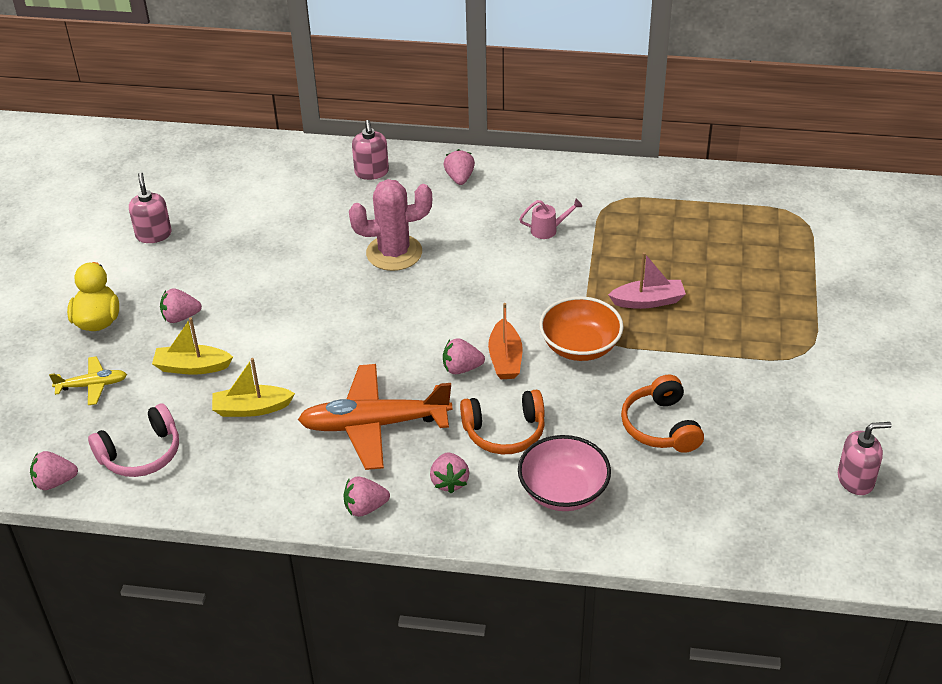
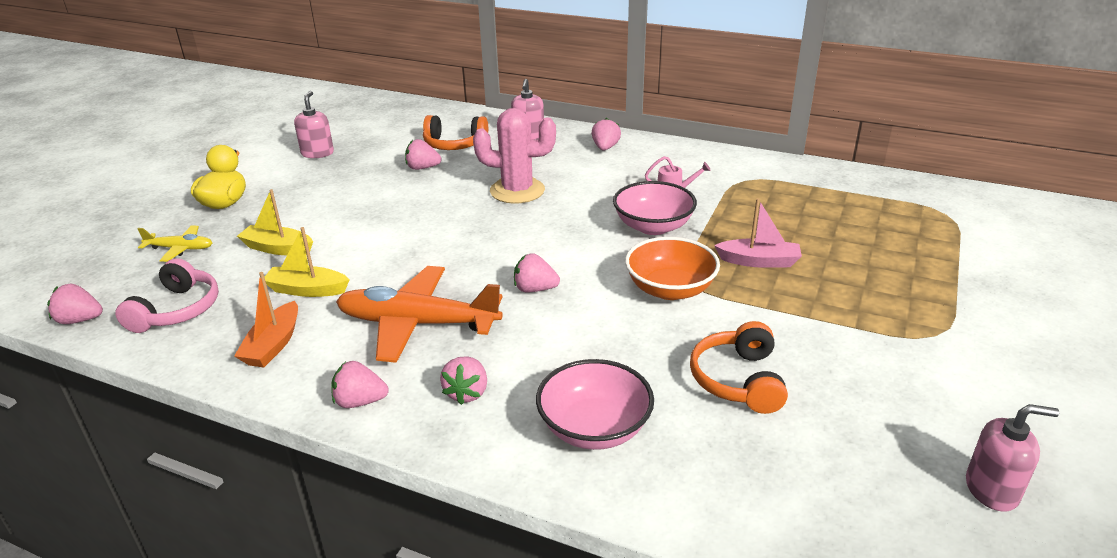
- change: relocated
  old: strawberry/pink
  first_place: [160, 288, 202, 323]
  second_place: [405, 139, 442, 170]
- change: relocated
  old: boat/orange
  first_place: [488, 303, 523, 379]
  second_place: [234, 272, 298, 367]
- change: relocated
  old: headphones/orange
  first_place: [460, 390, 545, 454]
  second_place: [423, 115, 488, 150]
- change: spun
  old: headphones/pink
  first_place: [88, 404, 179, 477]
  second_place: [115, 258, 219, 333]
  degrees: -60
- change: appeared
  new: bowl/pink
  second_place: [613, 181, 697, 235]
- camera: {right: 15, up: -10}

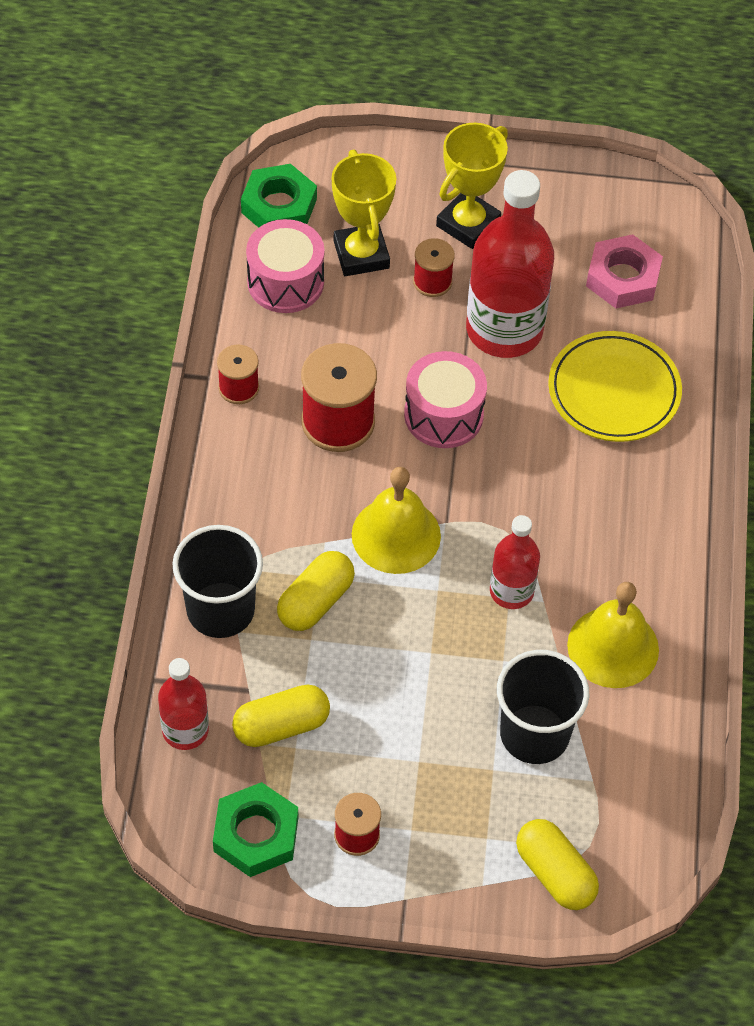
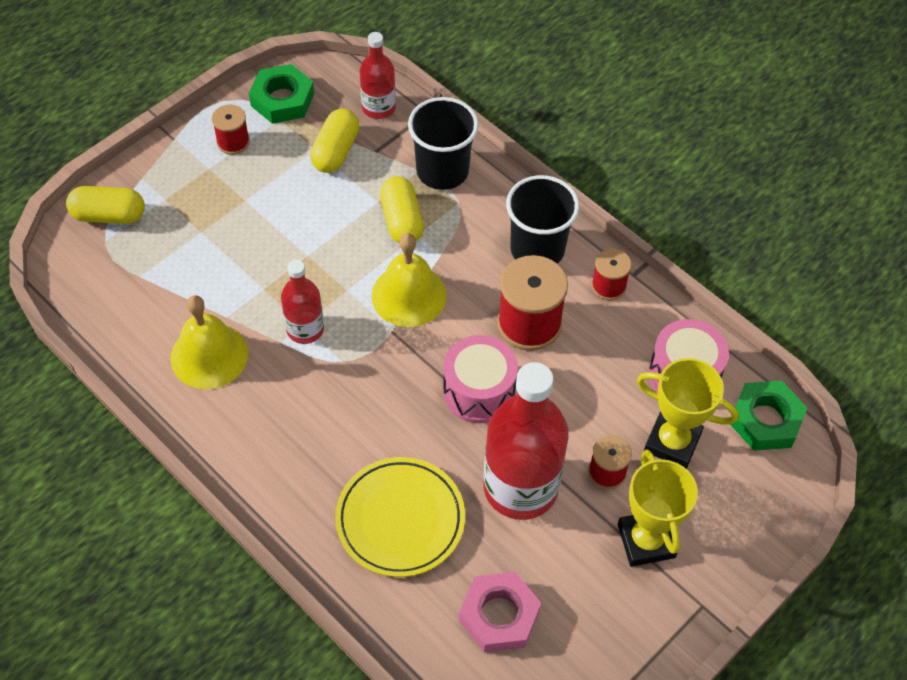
- change: relocated
  old: cup/black
  first_place: [497, 650, 589, 764]
  second_place: [506, 175, 579, 264]
- camera: {right: 130, up: 0}

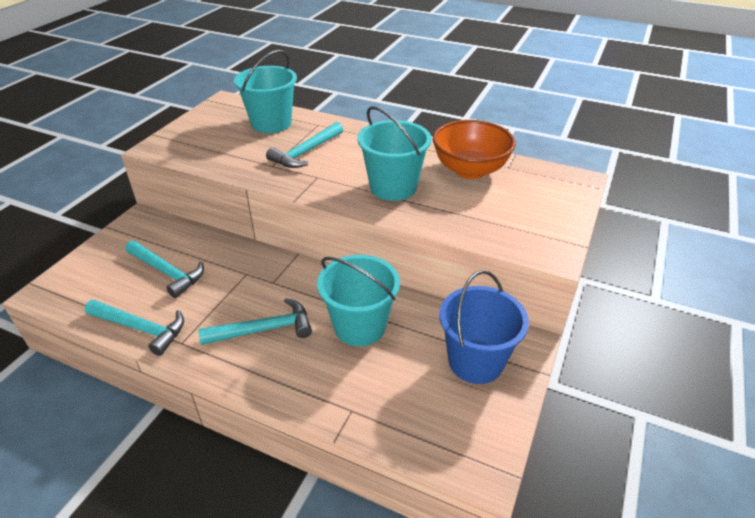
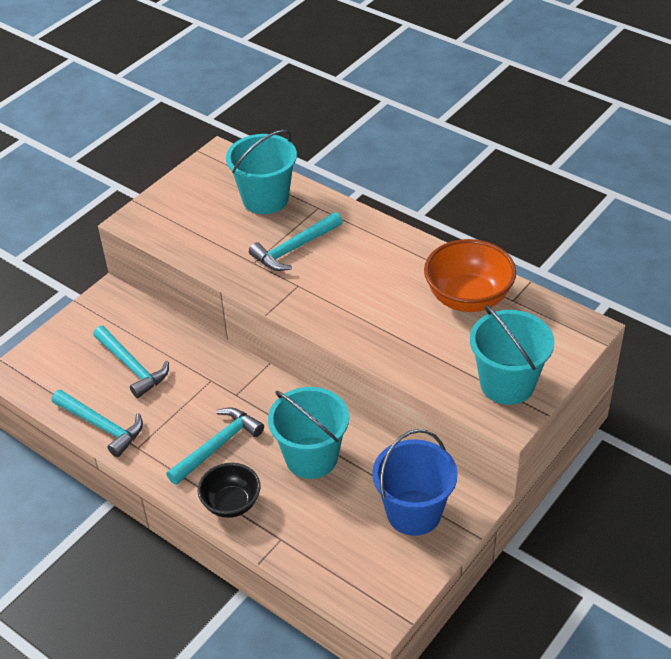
- change: relocated
  old: bucket/turquoise
  first_place: [357, 106, 432, 201]
  second_place: [470, 305, 554, 405]
- change: spun
  old: hammer/turquoise
  first_place: [199, 298, 312, 345]
  second_place: [166, 407, 264, 485]
  degrees: -45
- change: appeared
  new: bowl/black
  second_place: [198, 463, 260, 518]
- camera: {right: 15, up: 5}

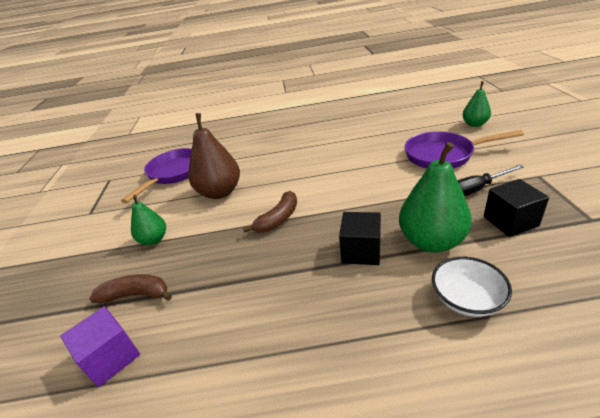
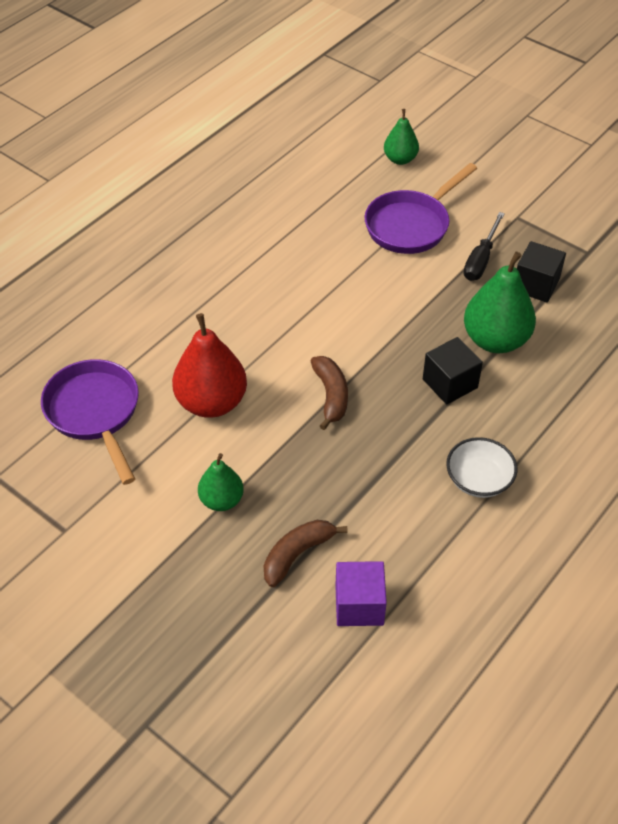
- change: colour
  old: pear/brown
  new: pear/red
  first_place: [188, 113, 240, 199]
  second_place: [172, 313, 247, 418]
- change: relocated
  old: bowl/white
  first_place: [432, 257, 512, 317]
  second_place: [446, 437, 517, 498]
- camera: {right: -50, up: 15}

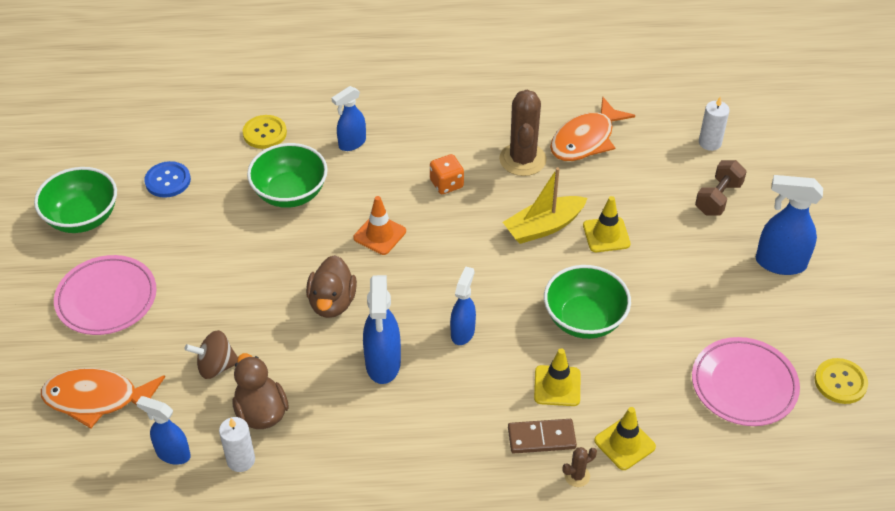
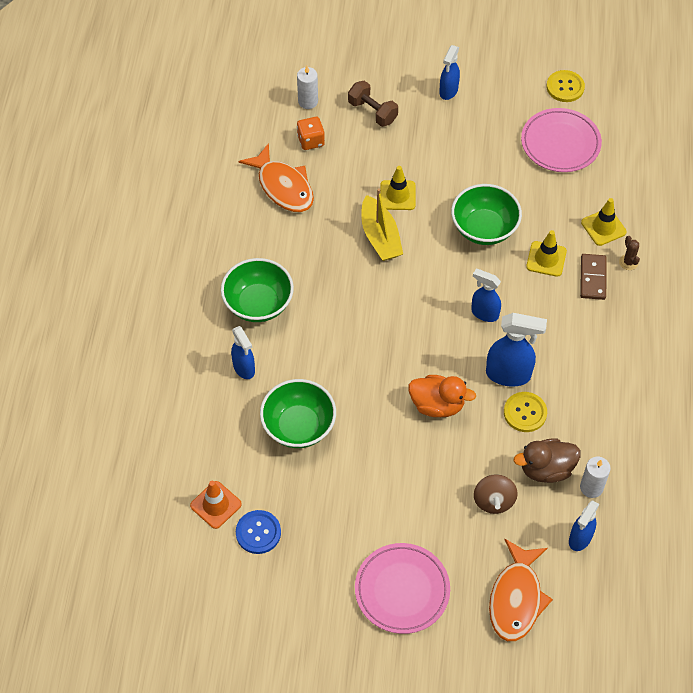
- change: missing
  old: cactus/brown
  first_place: [499, 90, 547, 176]
- change: relocated
  old: button/yellow
  first_place: [243, 115, 287, 149]
  second_place: [504, 392, 547, 432]
- change: relocated
  old: dice/orange
  first_place: [430, 154, 464, 194]
  second_place: [297, 117, 325, 150]
- change: relocated
  old: bowl/green
  first_place: [34, 167, 117, 233]
  second_place: [221, 258, 294, 322]
- change: size
  old: spray bottle/blue
  first_place: [756, 175, 823, 275]
  second_place: [439, 45, 460, 100]
  factor: 0.66
- change: relocated
  old: traffic cone/orange
  first_place: [353, 196, 406, 255]
  second_place: [190, 481, 242, 529]
- change: colour
  old: duck/brown
  new: duck/orange
  first_place: [306, 255, 357, 318]
  second_place: [408, 375, 476, 417]
- camera: {right: -80, up: 10}

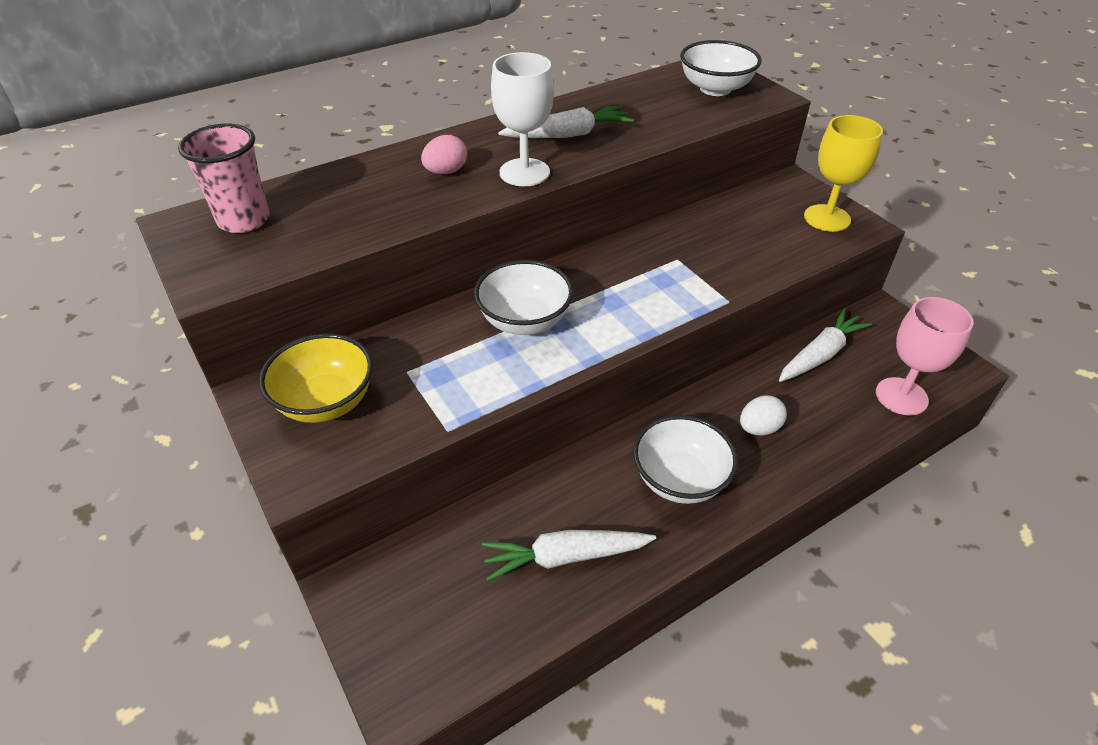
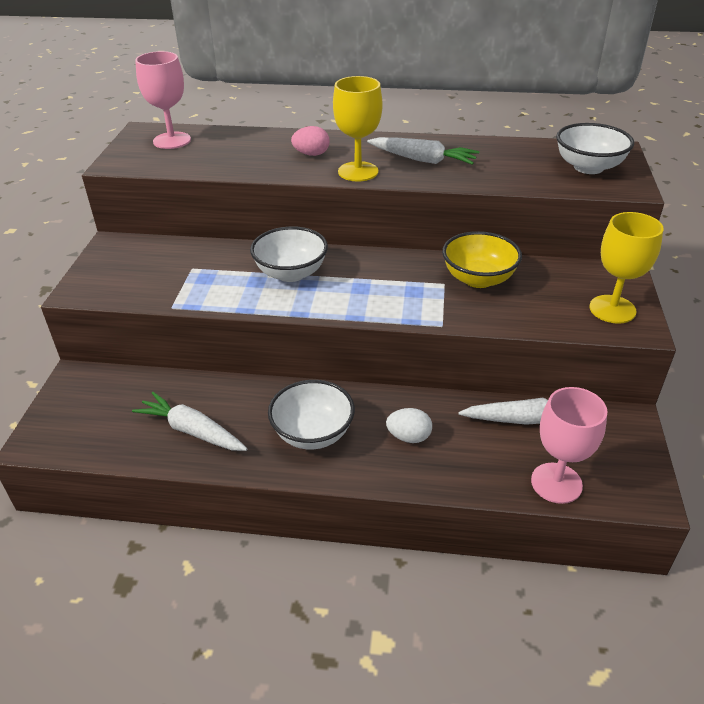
- change: colour
  old: goblet/white
  new: goblet/yellow
  first_place: [491, 52, 554, 186]
  second_place: [333, 76, 383, 182]
- change: exchanged
  old: cup/pink
  new: goblet/pink
  first_place: [178, 124, 270, 233]
  second_place: [135, 51, 191, 149]
- change: relocated
  old: bowl/yellow
  first_place: [259, 334, 373, 423]
  second_place: [442, 231, 522, 288]
- camera: {right: 40, up: -5}

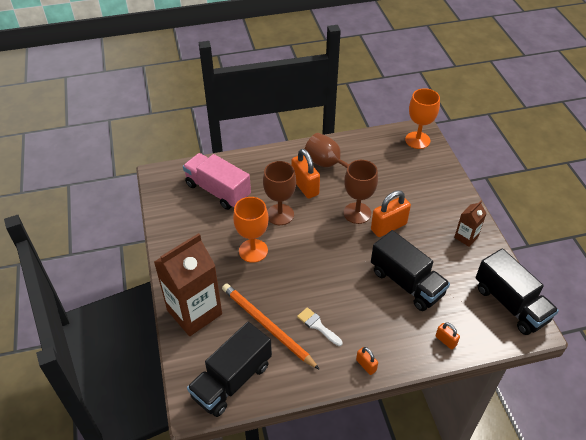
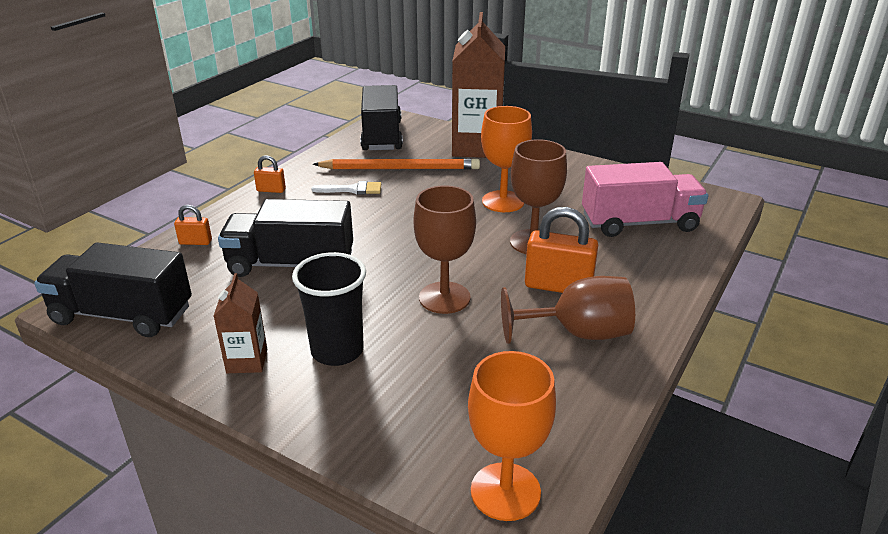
- change: missing
  old: padlock/orange
  first_place: [371, 190, 411, 237]
- change: appeared
  new: cup/black
  second_place: [292, 252, 366, 366]
- camera: {right: 135, up: -15}

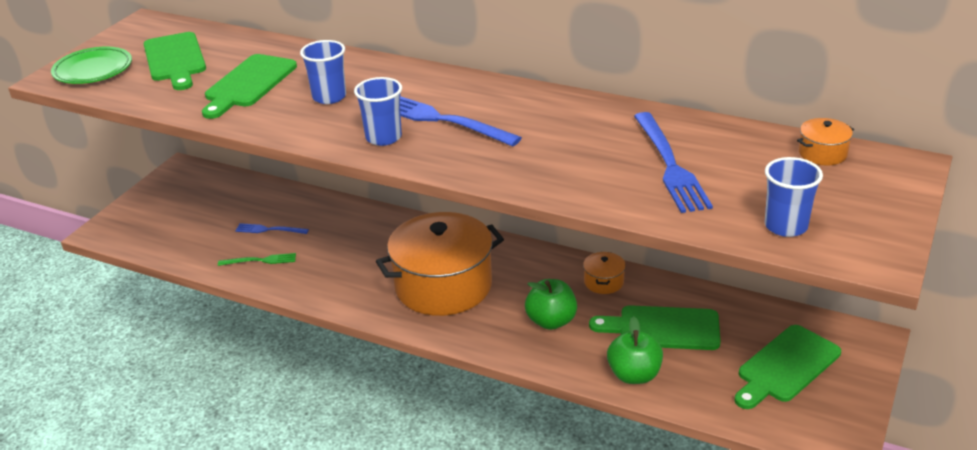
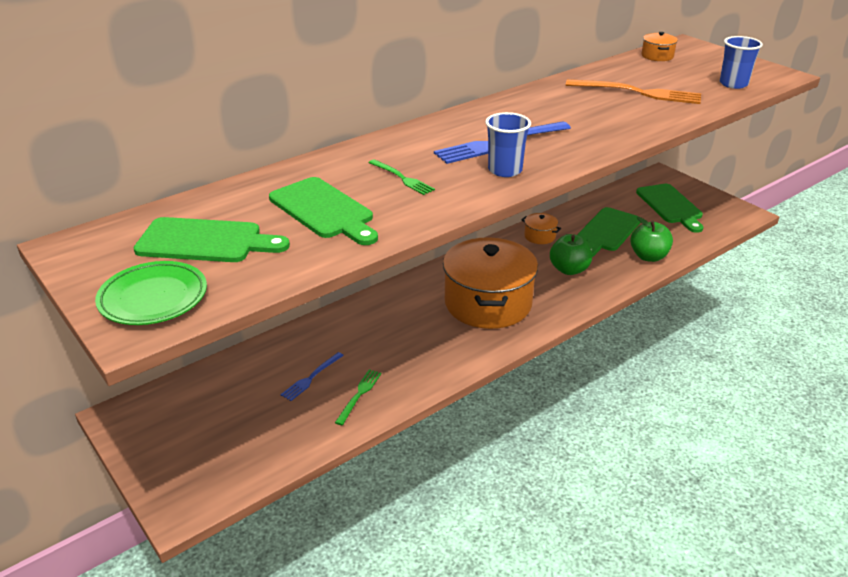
- change: exchanged
  old: cup/blue
  new: fork/green
  first_place: [300, 40, 346, 104]
  second_place: [368, 159, 435, 195]
- change: colour
  old: fork/blue
  new: fork/orange
  first_place: [634, 112, 713, 213]
  second_place: [566, 79, 701, 104]
- camera: {right: -65, up: 0}

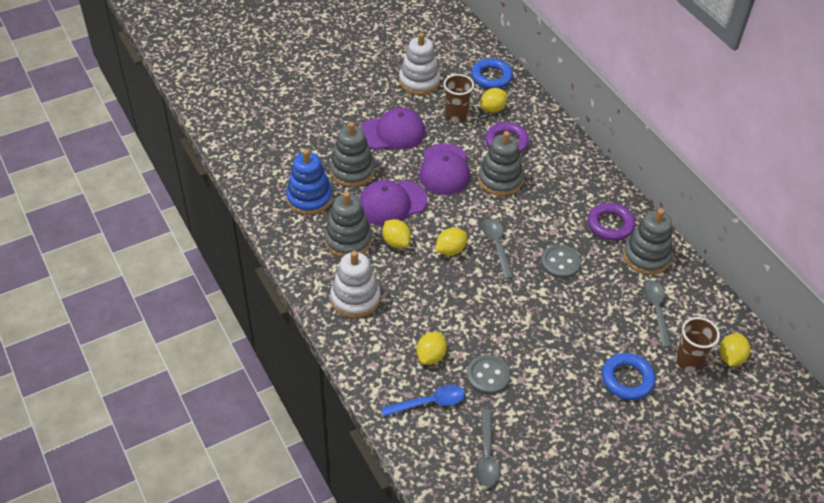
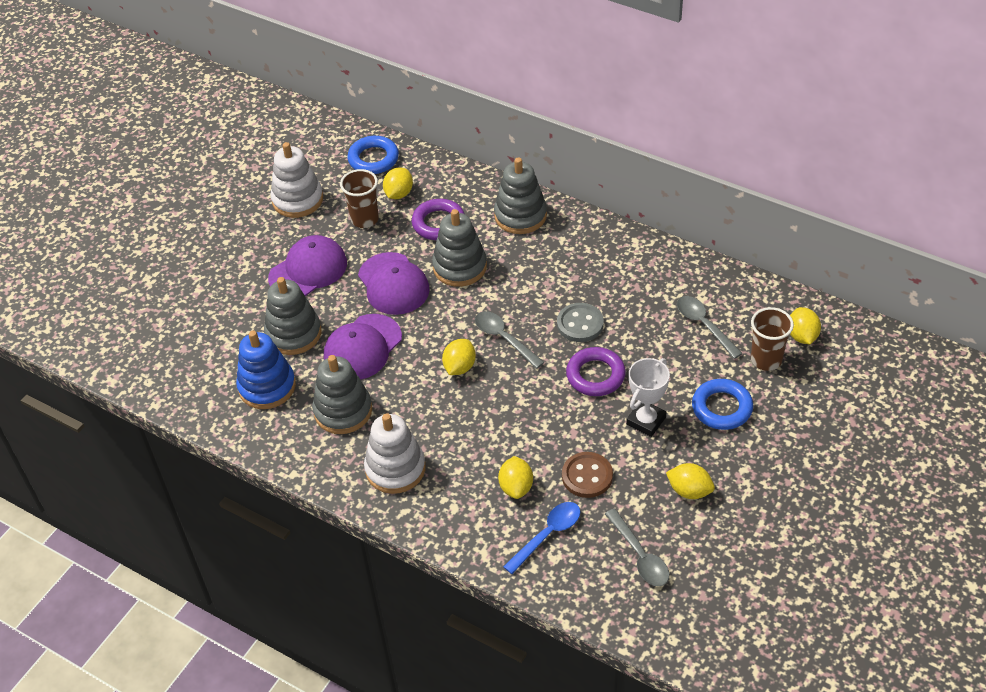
- change: relocated
  old: ring/purple
  first_place: [588, 203, 635, 241]
  second_place: [566, 347, 626, 396]
- change: relocated
  old: stacking toy/grey
  first_place: [623, 209, 673, 275]
  second_place: [494, 157, 547, 234]
- change: relocated
  old: lemon/yellow
  first_place: [382, 219, 411, 248]
  second_place: [666, 463, 715, 499]
- change: colour
  old: button/grey
  new: button/brown
  first_place: [467, 355, 511, 395]
  second_place: [562, 452, 613, 498]
- change: appeared
  new: trophy/white
  second_place: [626, 358, 670, 437]
- camera: {right: -25, up: 0}

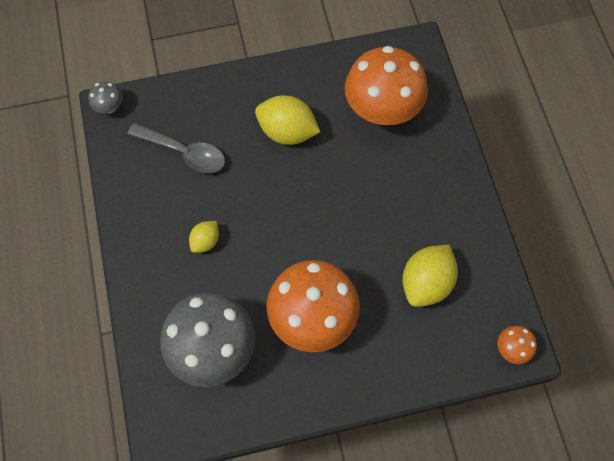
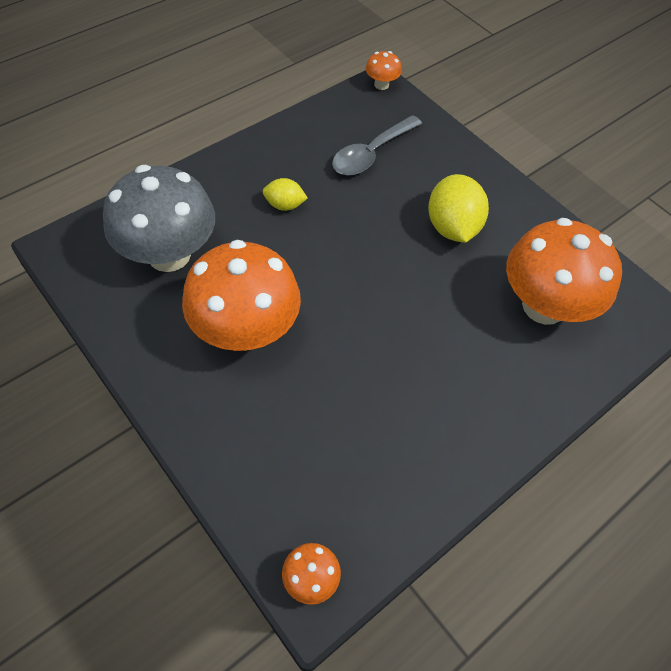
- change: colour
  old: mushroom/grey
  new: mushroom/orange
  first_place: [88, 81, 123, 114]
  second_place: [366, 51, 402, 90]
- change: spun
  old: spoon/grey
  first_place: [128, 123, 225, 173]
  second_place: [332, 115, 422, 176]
  degrees: 45
- change: missing
  old: lemon/yellow
  first_place: [402, 245, 458, 307]
- camera: {right: 60, up: -10}

